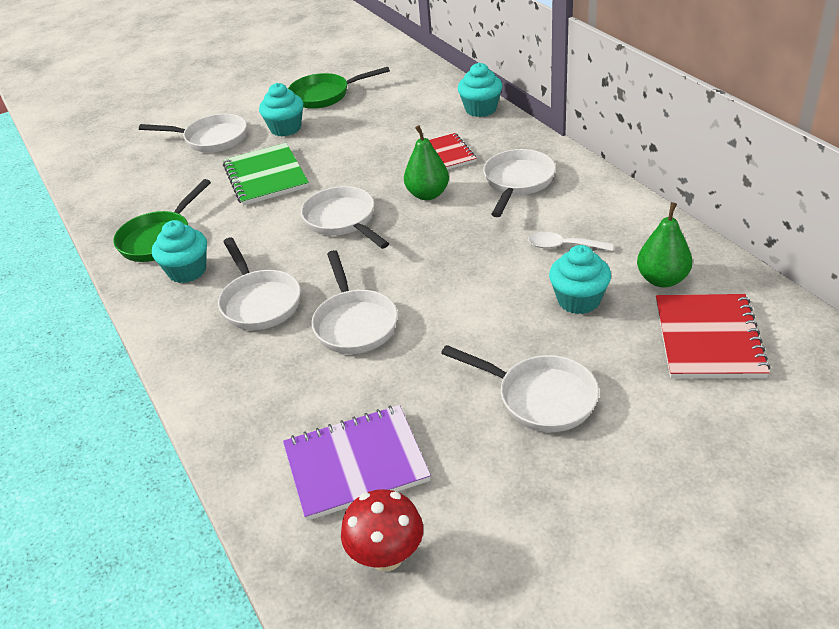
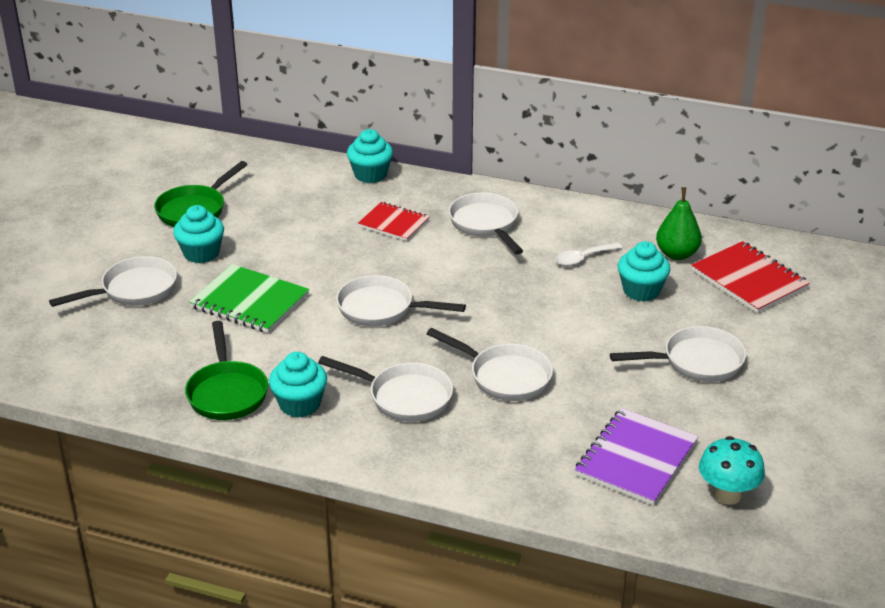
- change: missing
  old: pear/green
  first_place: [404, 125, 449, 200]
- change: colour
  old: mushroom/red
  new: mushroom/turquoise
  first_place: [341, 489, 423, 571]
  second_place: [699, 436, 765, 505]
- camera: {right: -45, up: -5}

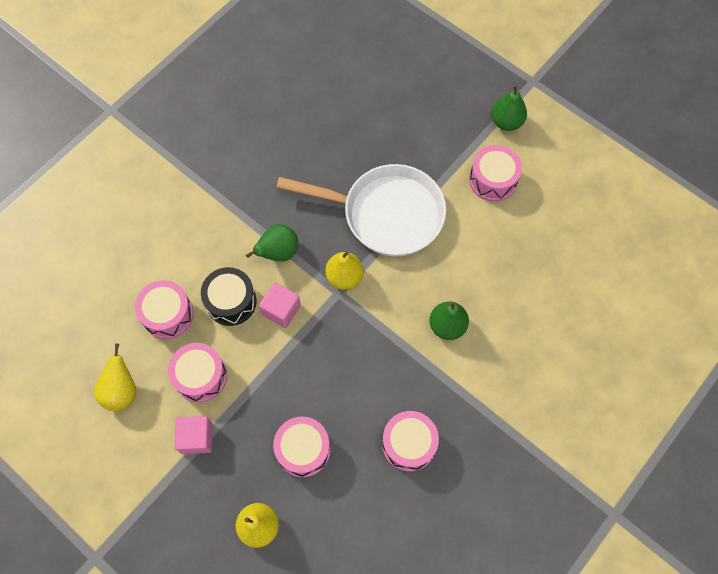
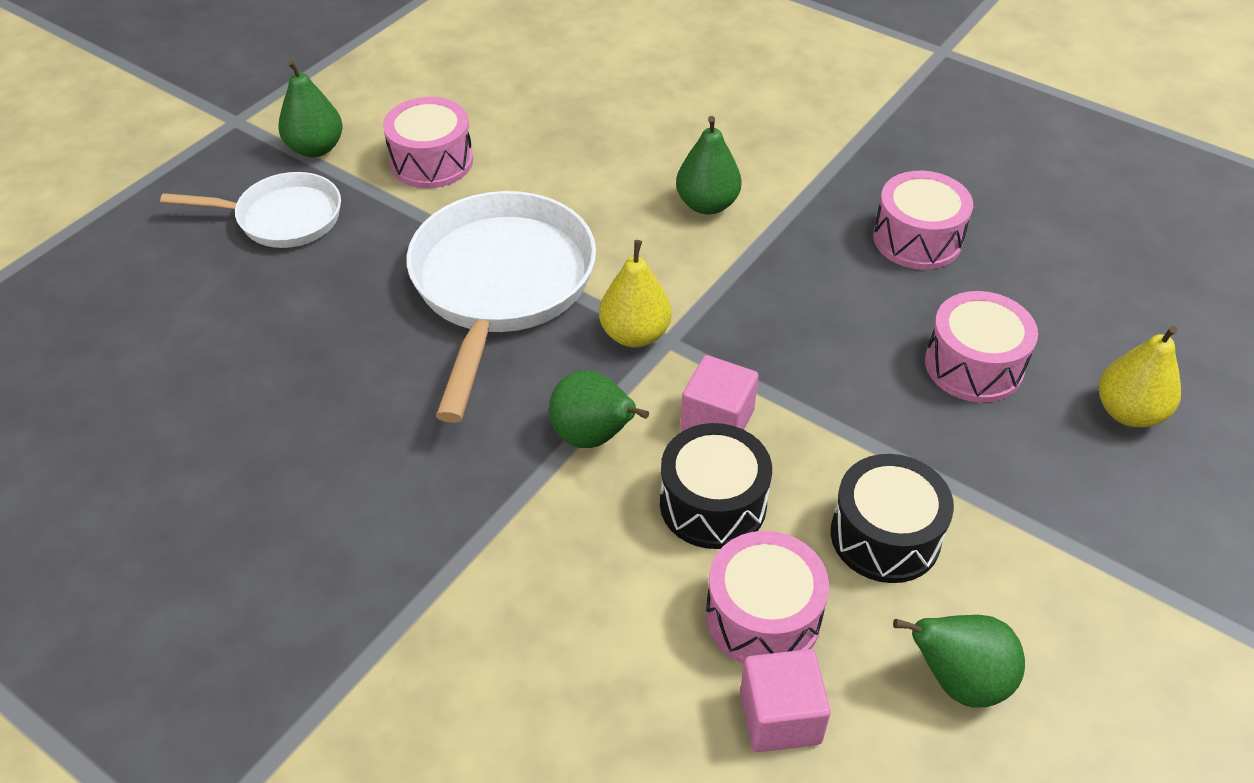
- change: colour
  old: pear/yellow
  new: pear/green
  first_place: [94, 343, 136, 411]
  second_place: [893, 615, 1025, 707]
- change: colour
  old: drum/pink
  new: drum/black
  first_place: [168, 343, 227, 402]
  second_place: [831, 454, 954, 583]
- change: relocated
  old: cube/pink
  first_place: [174, 416, 212, 454]
  second_place: [740, 649, 831, 752]
- change: appeared
  new: pan/white
  second_place: [160, 172, 341, 248]
- camera: {right: -95, up: -20}

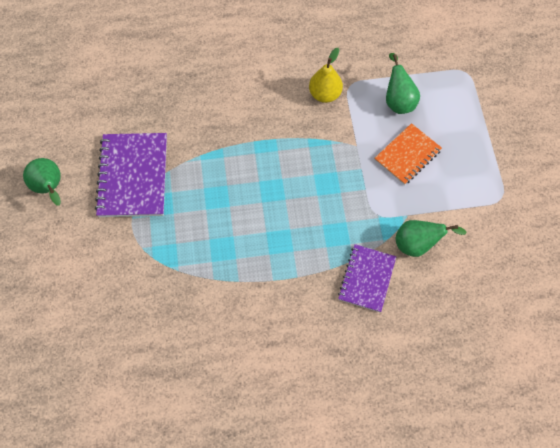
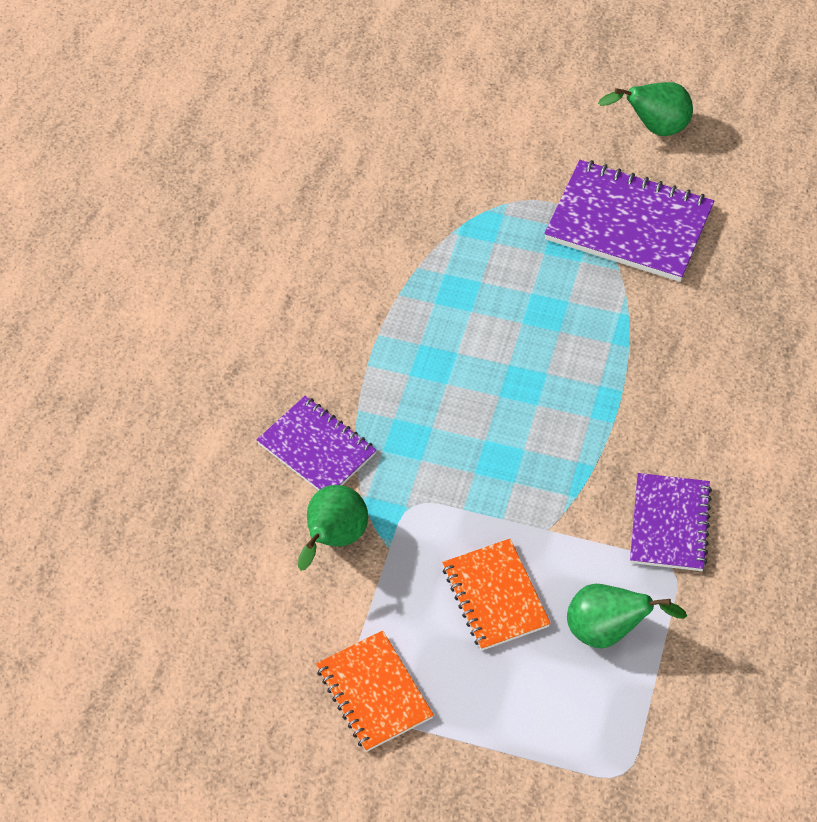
- change: exchanged
  old: pear/yellow
  new: notebook/purple
  first_place: [309, 48, 343, 103]
  second_place: [630, 473, 712, 571]
- change: appeared
  new: notebook/orange
  second_place: [316, 631, 434, 752]
- camera: {right: 115, up: -10}

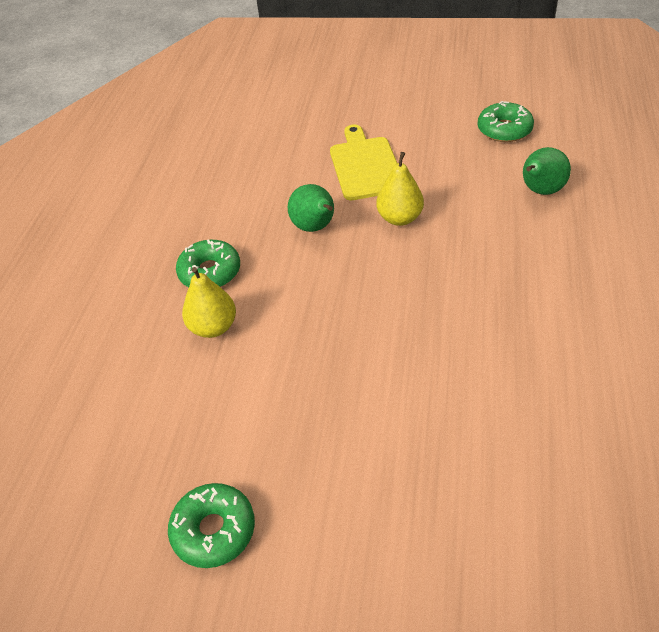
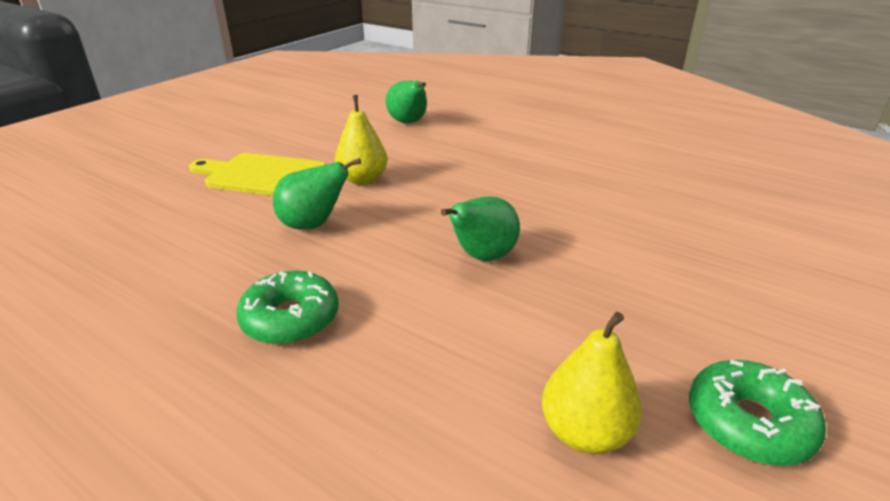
- change: missing
  old: donut/green
  first_place: [478, 101, 534, 142]
- change: relocated
  old: pear/yellow
  first_place: [182, 267, 236, 338]
  second_place: [542, 312, 642, 454]
- change: appeared
  new: pear/green
  second_place: [441, 196, 520, 261]
- camera: {right: -70, up: -15}

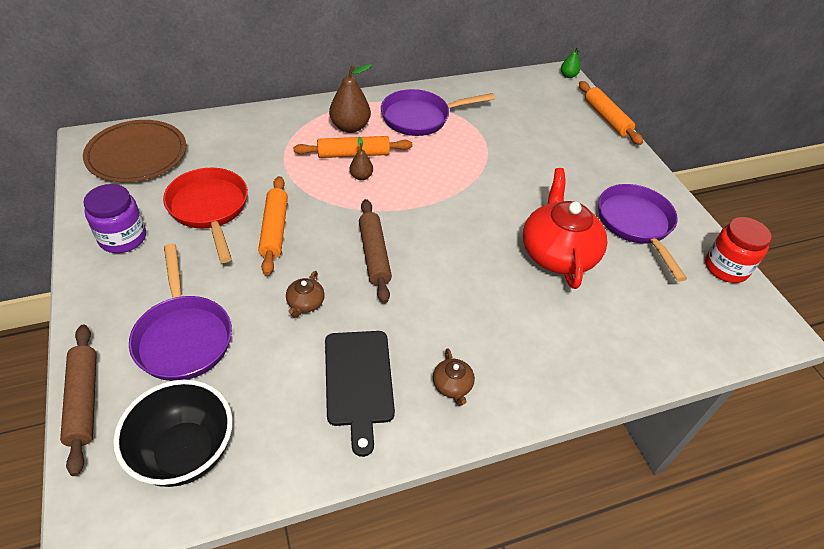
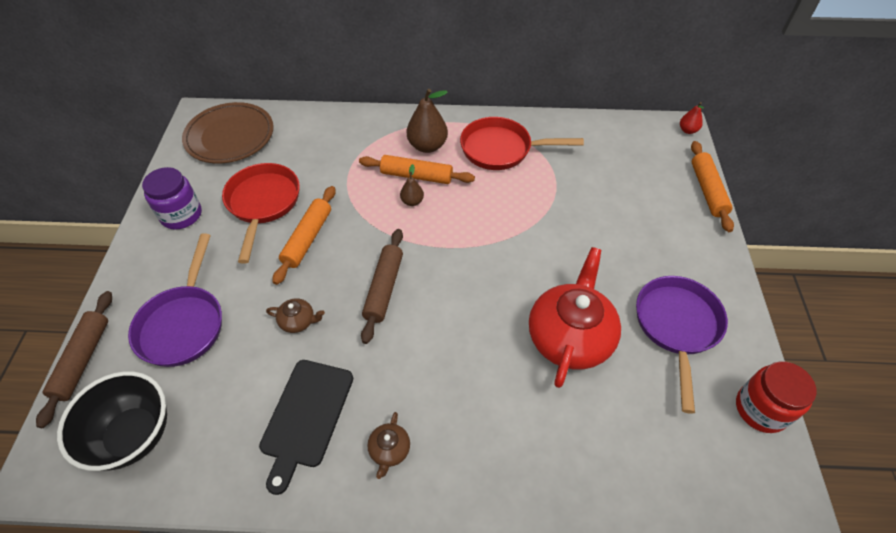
- change: colour
  old: pear/green
  new: pear/red
  first_place: [561, 47, 582, 78]
  second_place: [680, 102, 704, 134]
- change: colour
  old: pan/purple
  new: pan/red
  first_place: [381, 89, 495, 136]
  second_place: [460, 117, 584, 170]
- change: spun
  old: teapot/brown
  first_place: [286, 271, 325, 317]
  second_place: [266, 298, 325, 333]
  degrees: -120
- camera: {right: 25, up: 5}

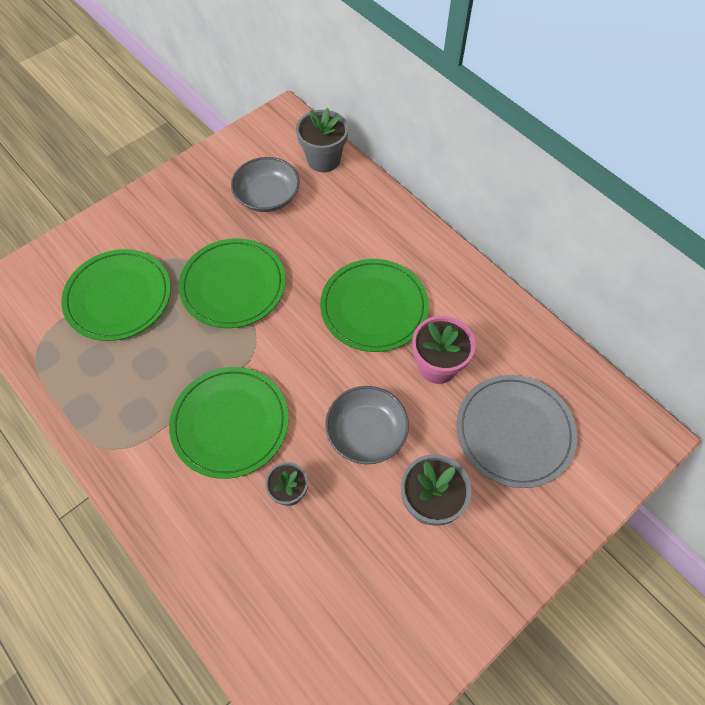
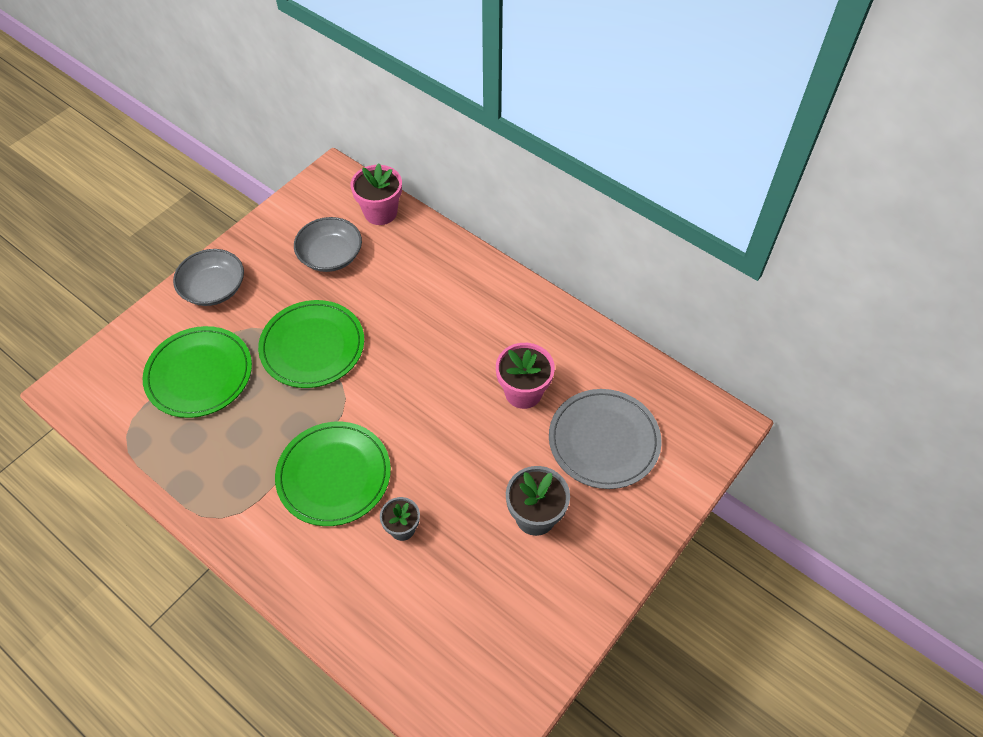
- change: colour
  old: flower pot/grey
  new: flower pot/pink
  first_place: [296, 108, 348, 172]
  second_place: [351, 163, 402, 225]
- change: missing
  old: plate/green
  first_place: [320, 259, 429, 352]
- change: relocated
  old: bowl/grey
  first_place: [325, 386, 409, 464]
  second_place: [173, 249, 244, 306]
- camera: {right: -10, up: -5}

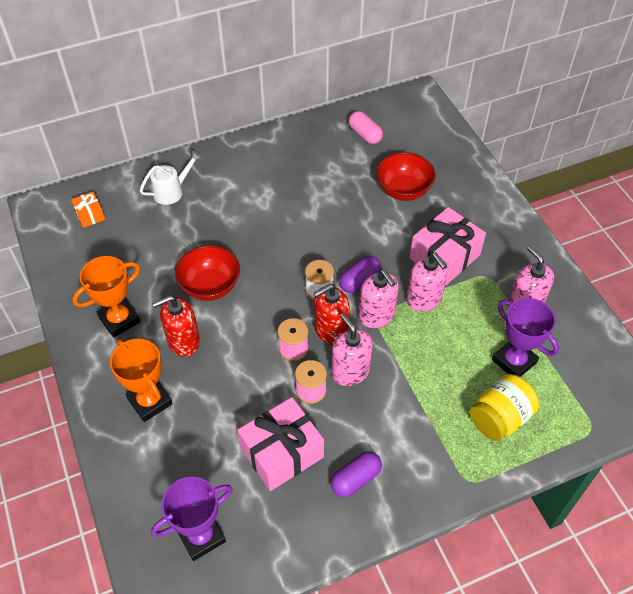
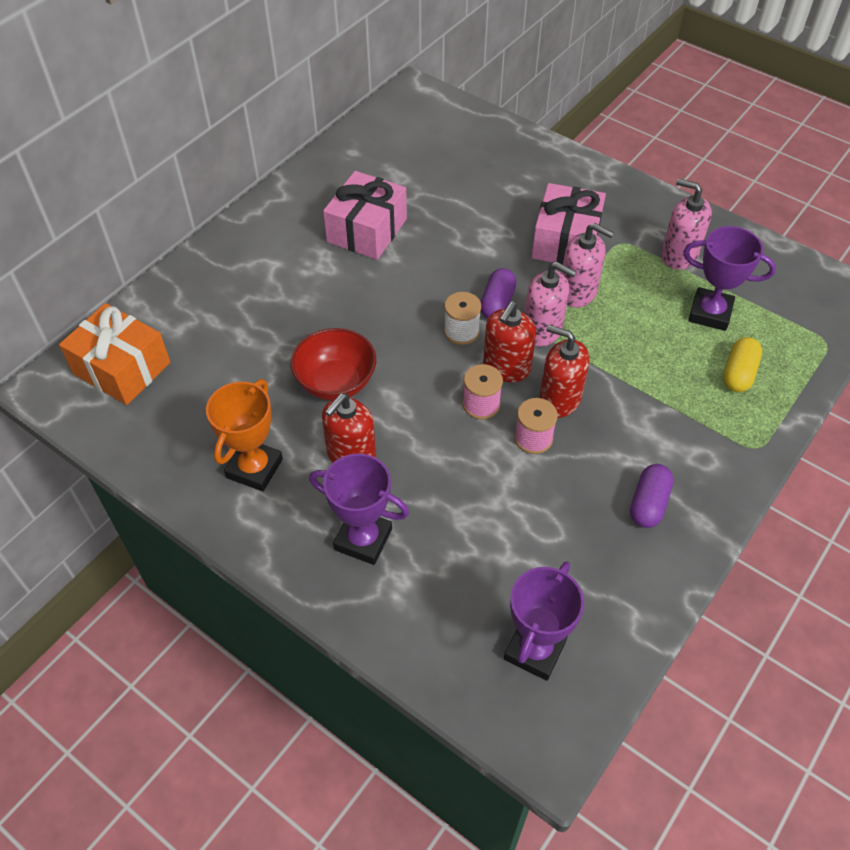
- change: missing
  old: capsule/pink
  first_place: [349, 111, 383, 144]
- change: missing
  old: watering can/white
  first_place: [140, 151, 202, 205]
- change: missing
  old: bowl/red
  first_place: [376, 152, 436, 201]
- change: size
  old: gift/orange
  first_place: [71, 192, 105, 228]
  second_place: [59, 303, 170, 405]
  factor: 1.99
- change: colour
  old: soap dispenser/pink
  new: soap dispenser/red
  first_place: [331, 313, 373, 386]
  second_place: [539, 325, 590, 418]
- change: colour
  old: trophy/orange
  new: trophy/purple
  first_place: [110, 339, 173, 422]
  second_place: [309, 453, 409, 565]
- change: exchanged
  old: jar/yellow
  new: capsule/yellow
  first_place: [470, 374, 539, 441]
  second_place: [723, 337, 762, 392]
- change: relocated
  old: gift/pink
  first_place: [237, 397, 324, 491]
  second_place: [323, 171, 407, 260]
- camera: {right: -30, up: 0}

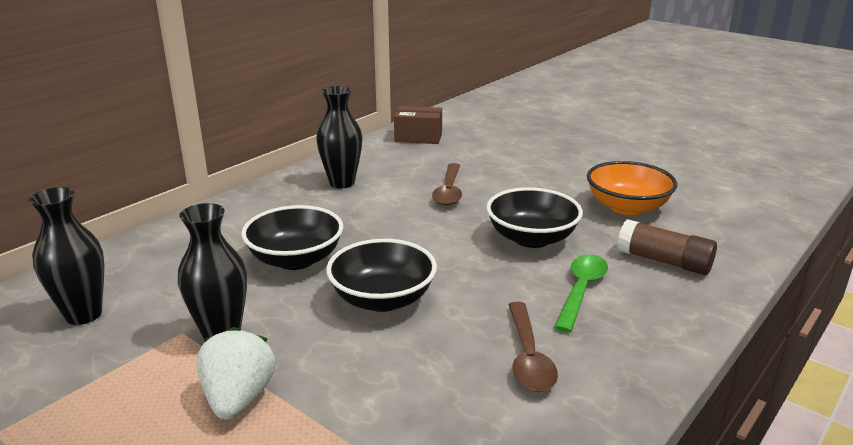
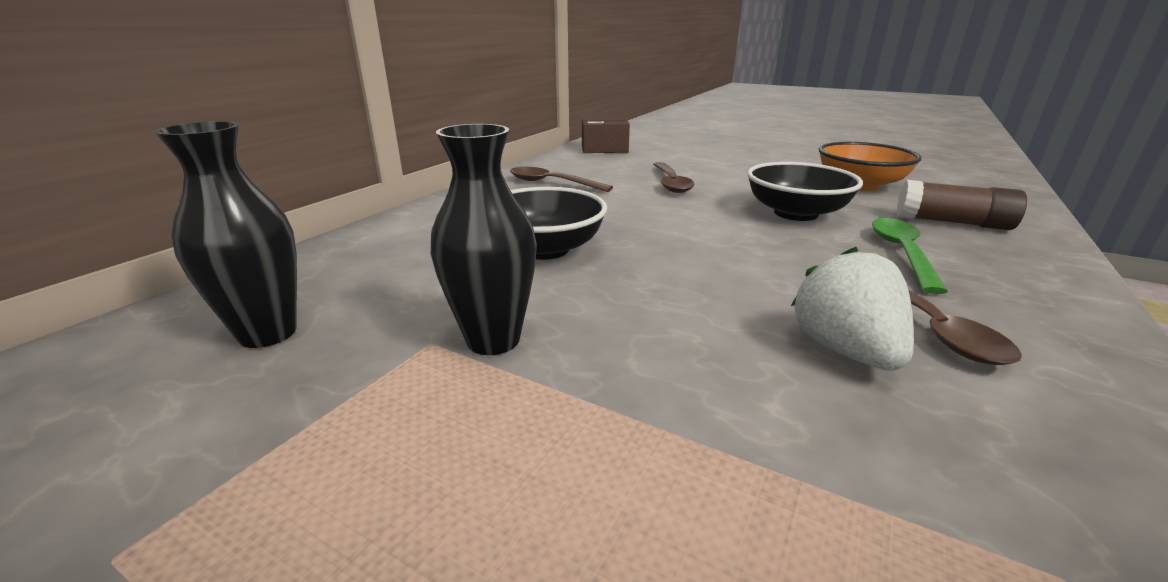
- change: exchanged
  old: vase/black
  new: spoon/brown
  first_place: [316, 86, 362, 188]
  second_place: [510, 167, 613, 192]
- change: missing
  old: bowl/black
  first_place: [326, 239, 437, 312]
- change: relocated
  old: strawberry/white
  first_place: [197, 327, 275, 420]
  second_place: [791, 247, 914, 371]
- camera: {right: -10, up: 0}

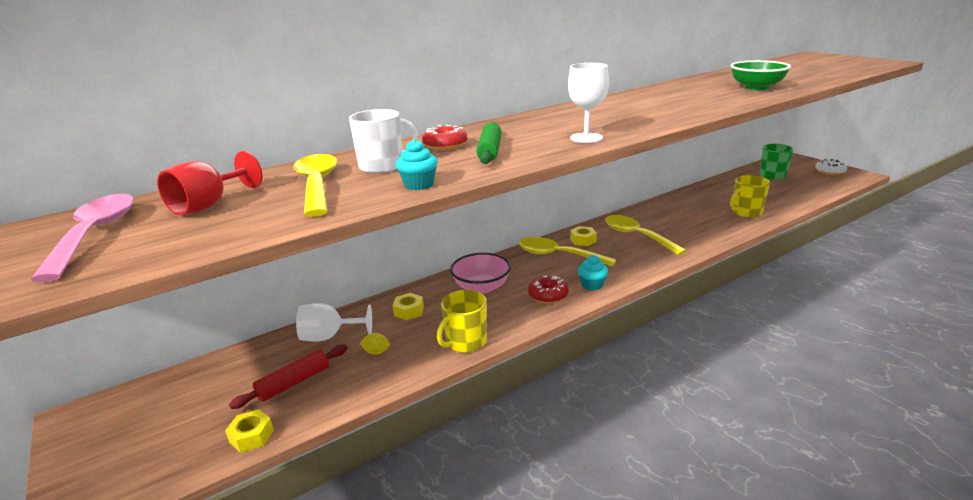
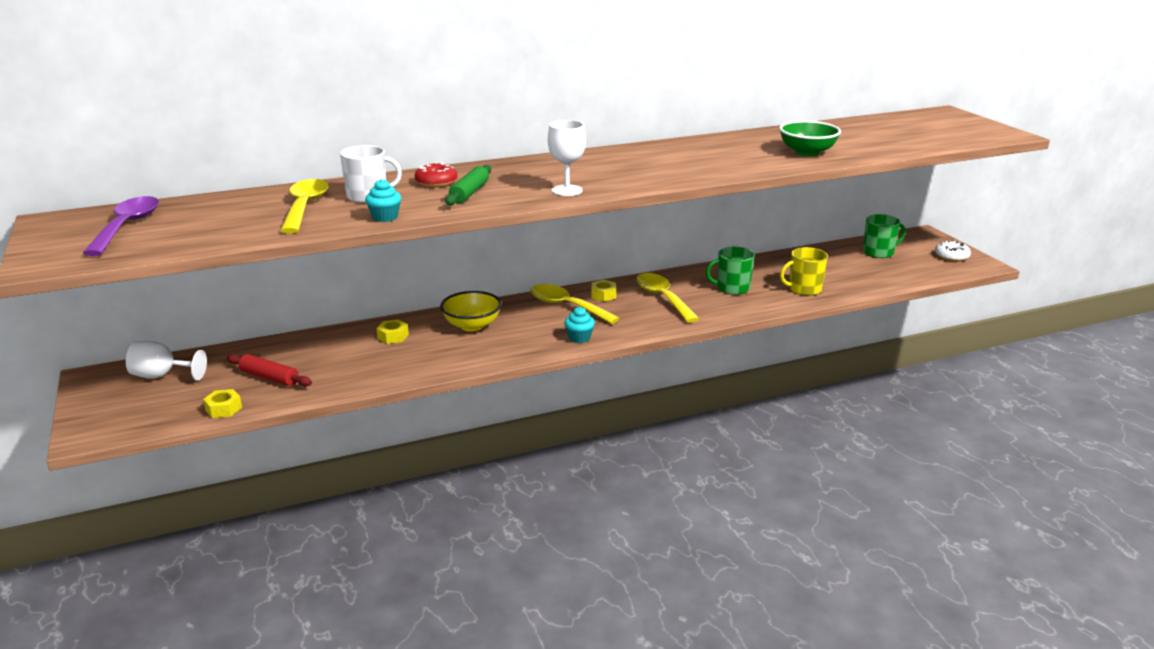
- change: missing
  old: goblet/red
  first_place: [157, 151, 262, 215]
- change: colour
  old: spoon/pink
  new: spoon/purple
  first_place: [30, 194, 134, 282]
  second_place: [83, 196, 159, 256]
- change: colour
  old: bowl/pink
  new: bowl/yellow
  first_place: [450, 252, 511, 294]
  second_place: [440, 291, 502, 331]
- change: missing
  old: donut/red
  first_place: [528, 275, 569, 304]
- change: missing
  old: mug/yellow
  first_place: [437, 290, 487, 353]
- change: relocated
  old: goblet/white
  first_place: [296, 303, 372, 342]
  second_place: [126, 341, 207, 381]
- change: missing
  old: lemon/yellow
  first_place: [360, 333, 390, 355]
- change: spun
  old: rolling pin/red
  first_place: [229, 345, 347, 409]
  second_place: [227, 354, 312, 386]
  degrees: 60
- change: appeared
  new: mug/green
  second_place: [706, 247, 755, 295]
- camera: {right: 10, up: 0}

